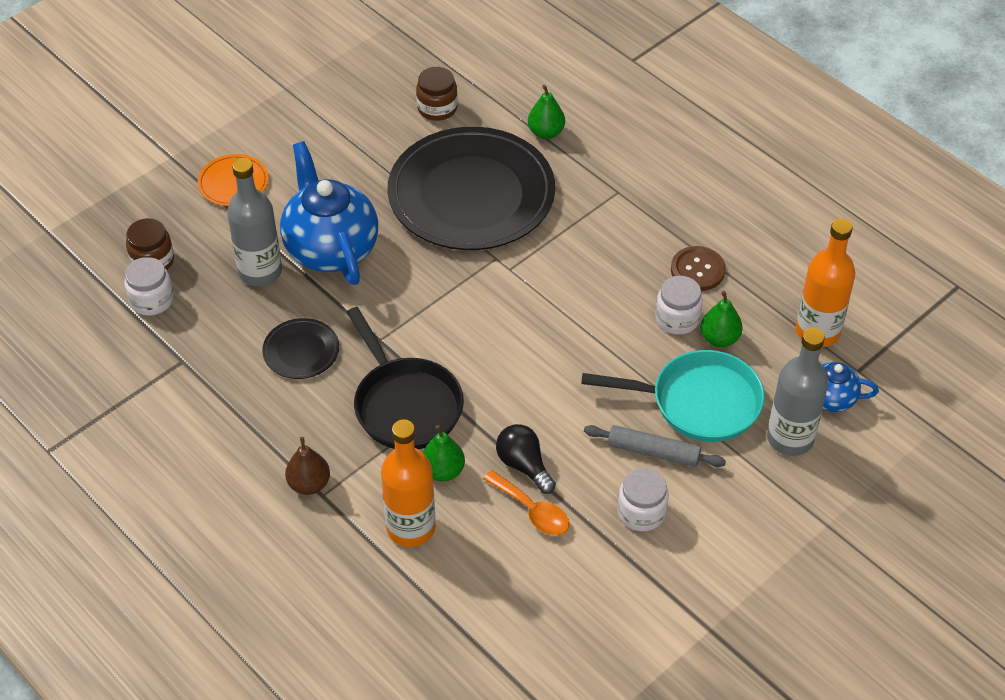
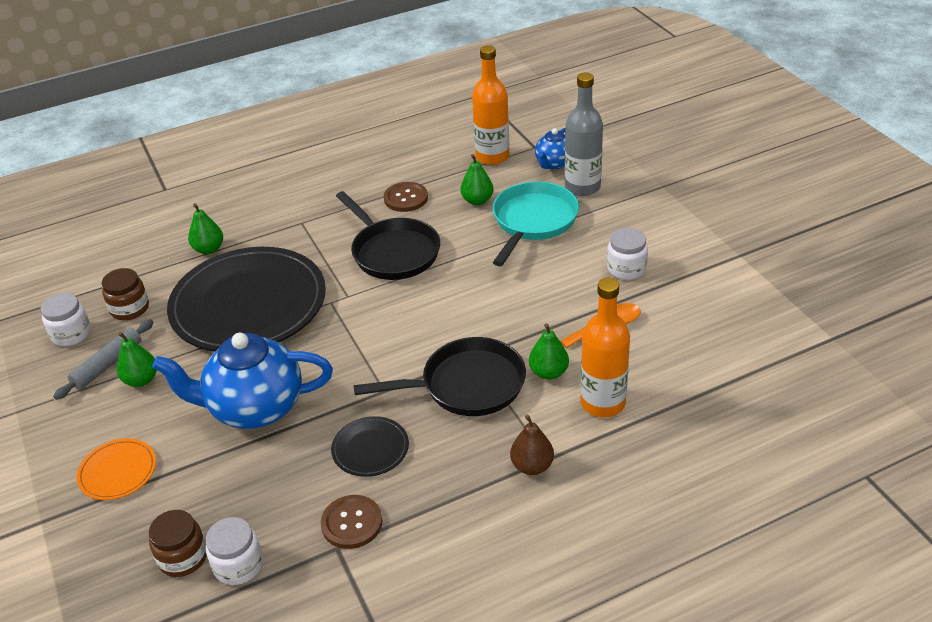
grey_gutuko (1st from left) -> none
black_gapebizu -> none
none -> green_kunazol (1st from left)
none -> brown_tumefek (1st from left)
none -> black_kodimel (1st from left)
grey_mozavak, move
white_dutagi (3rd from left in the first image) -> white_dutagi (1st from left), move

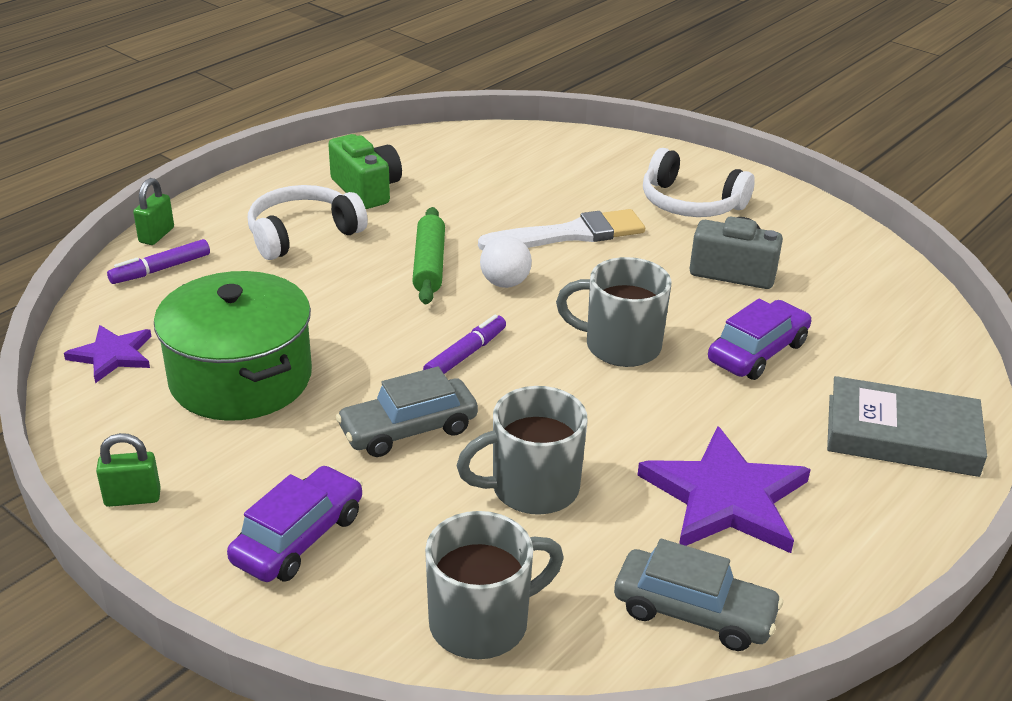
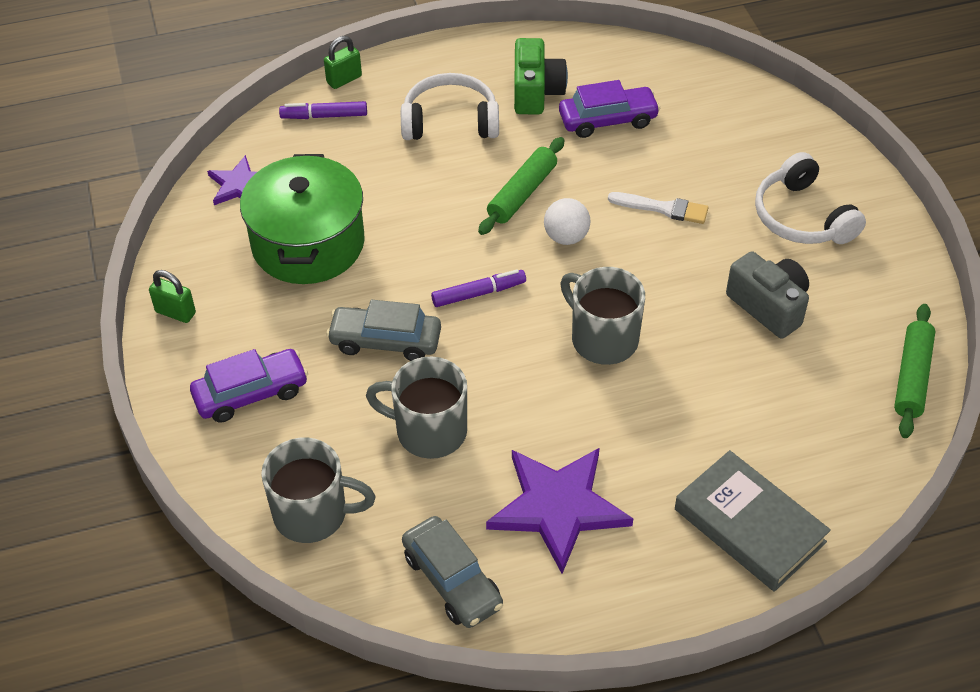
none -> green_mozavak (2nd from left)
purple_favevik (2nd from left), move
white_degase, x0.63

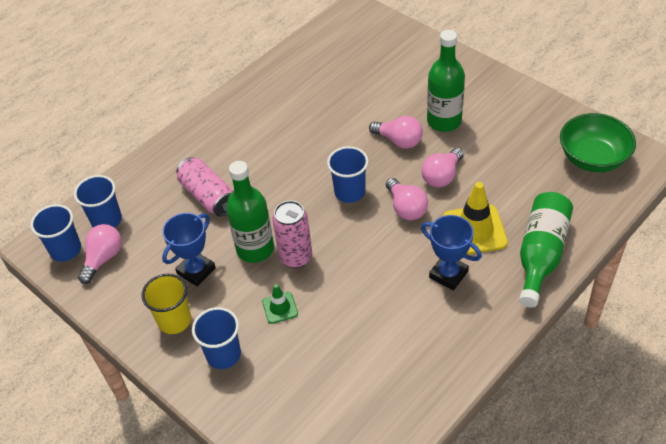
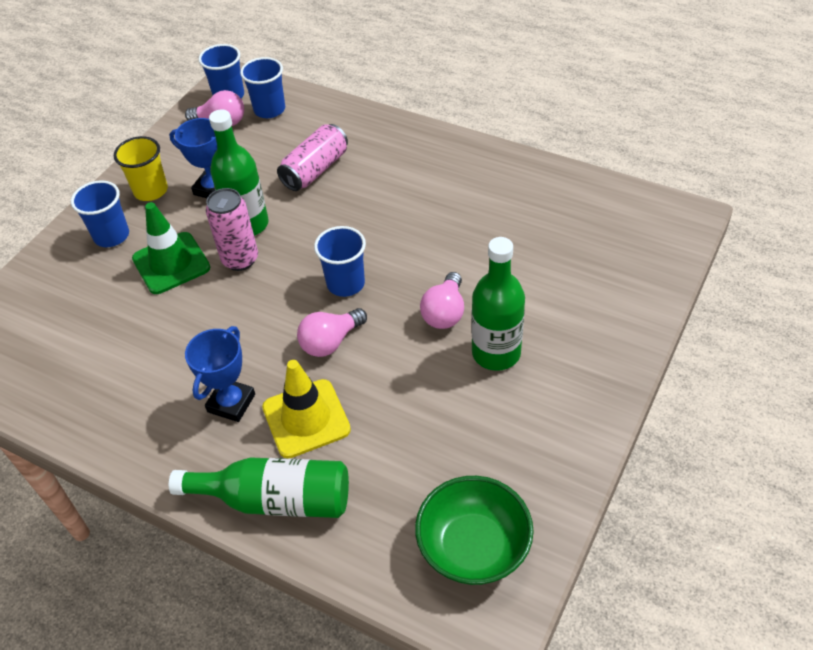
pink_gapebizu (4th from left) -> none
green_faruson, x1.88

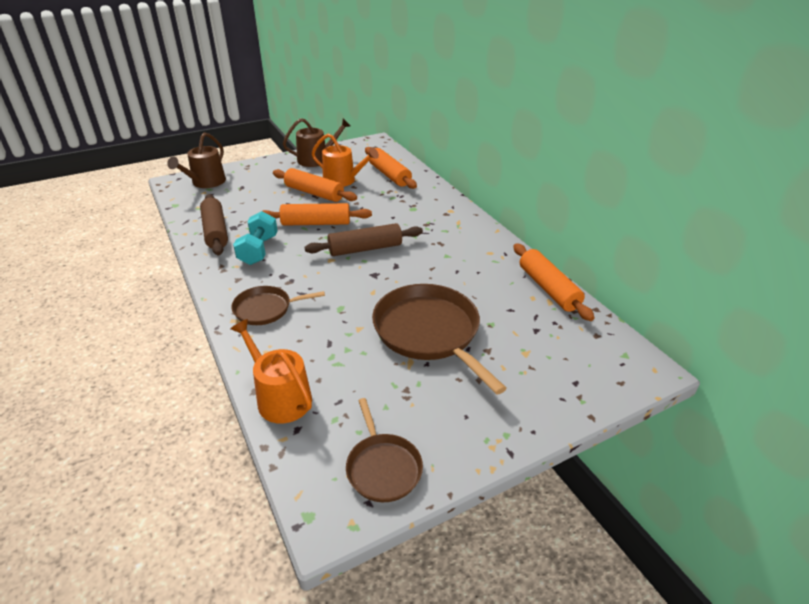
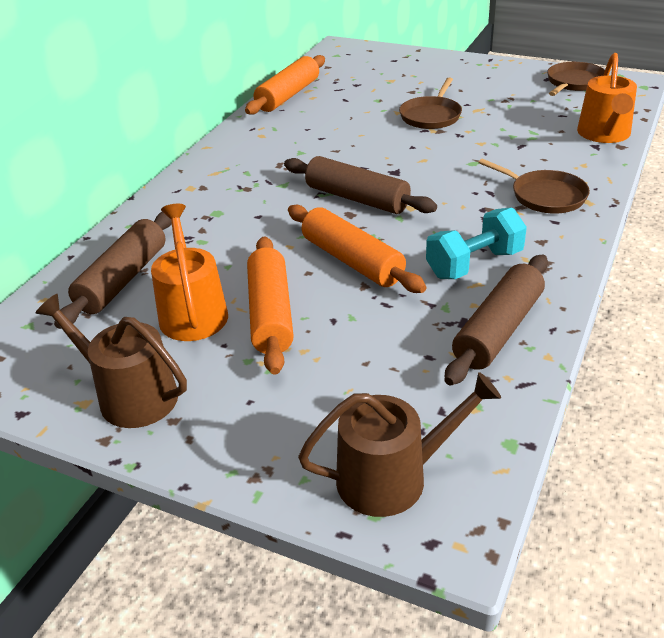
orange_mozavak (3rd from left) -> brown_mozavak (1st from left)
brown_kodimel (3rd from left in the first image) -> brown_kodimel (1st from left), x0.55

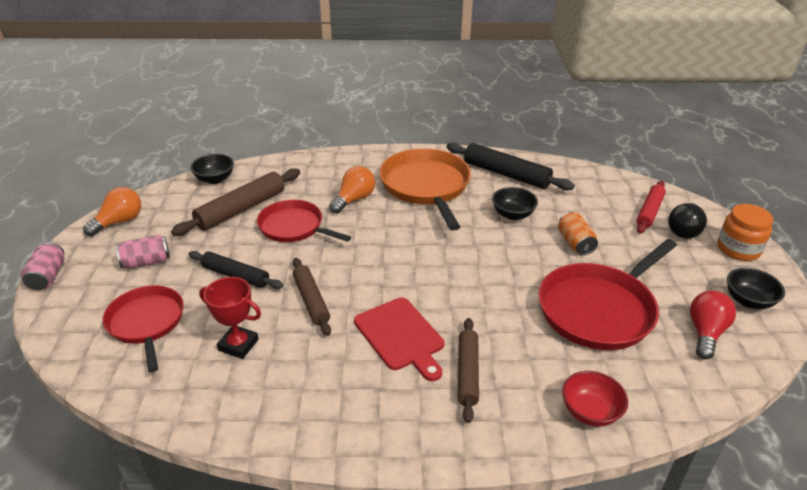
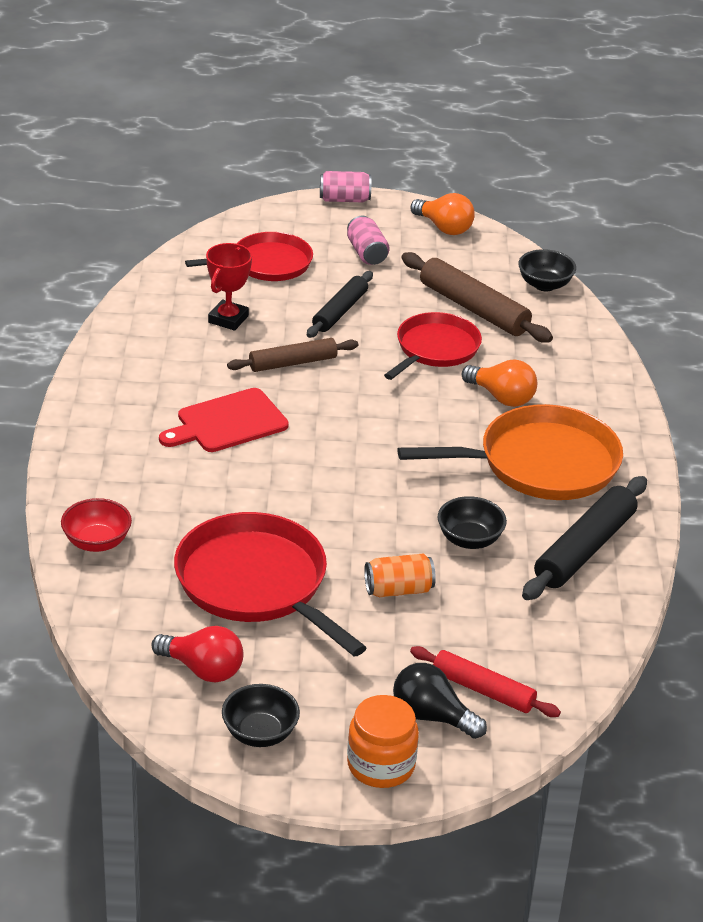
brown_mozavak (3rd from left) -> none

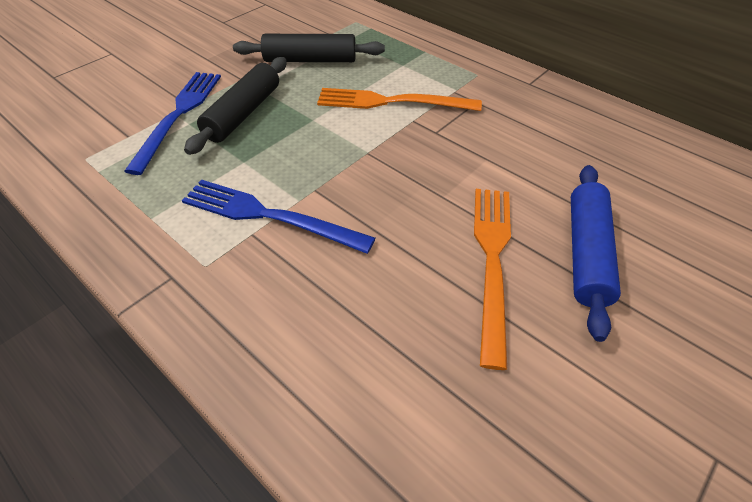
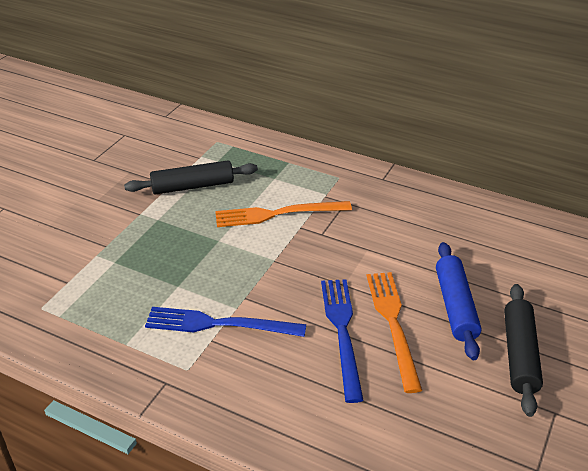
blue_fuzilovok (1st from left in the first image) -> blue_fuzilovok (2nd from left), move
black_mozavak (1st from left in the first image) -> black_mozavak (2nd from left), move

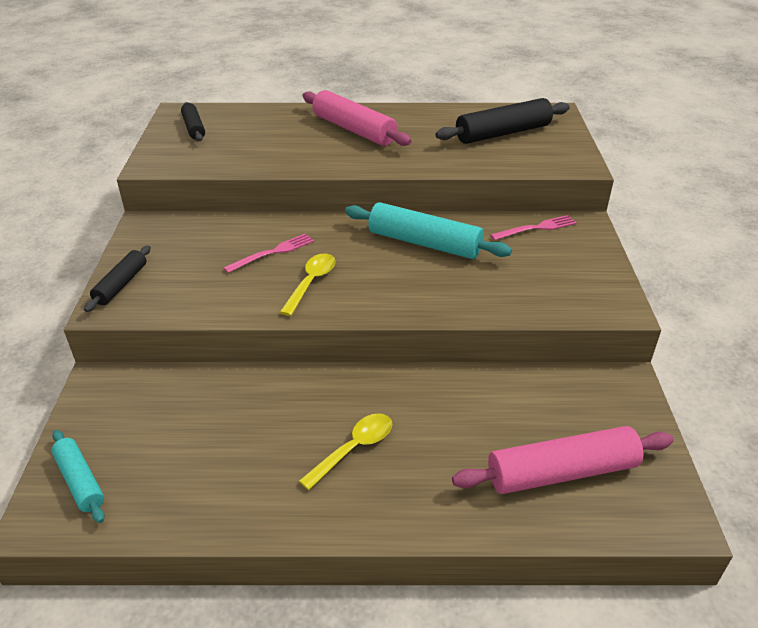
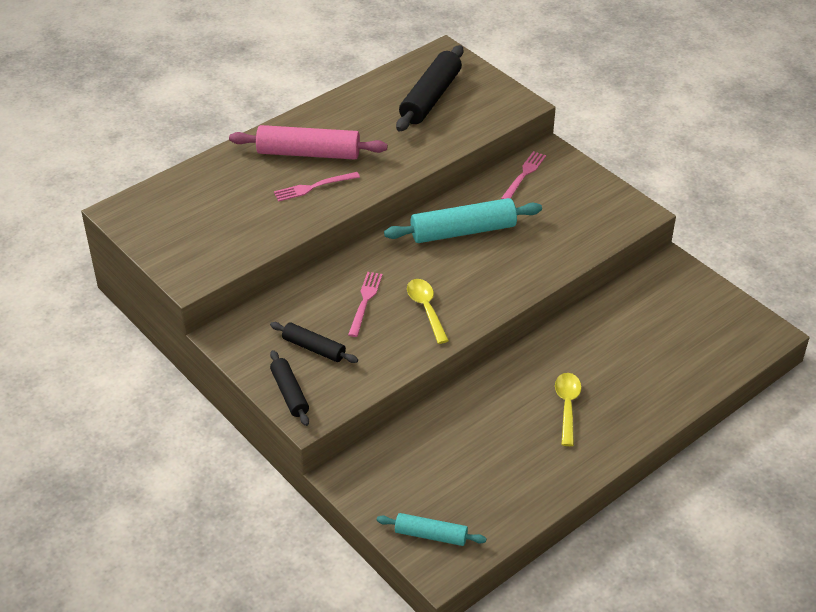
pink_mozavak (2nd from left) -> none
none -> pink_fuzilovok (1st from left)
black_mozavak (2nd from left), move

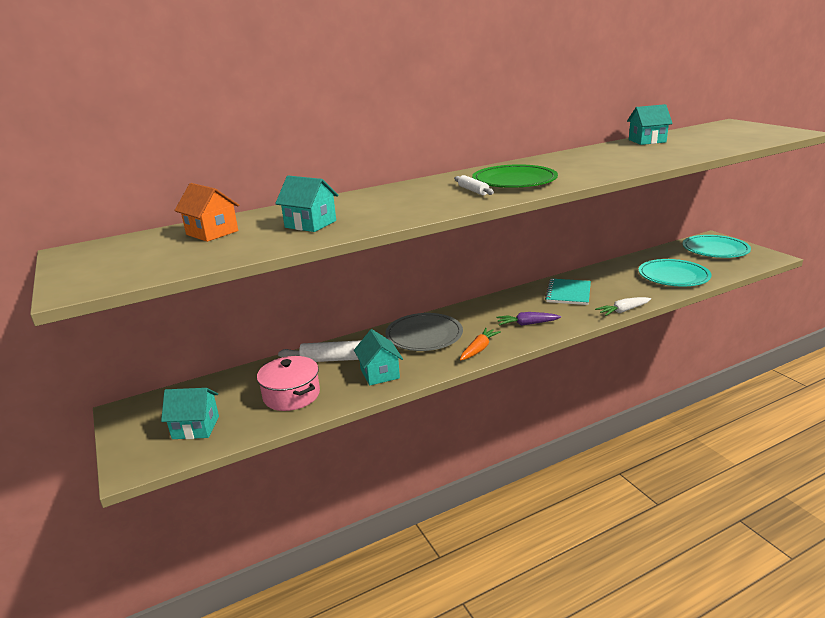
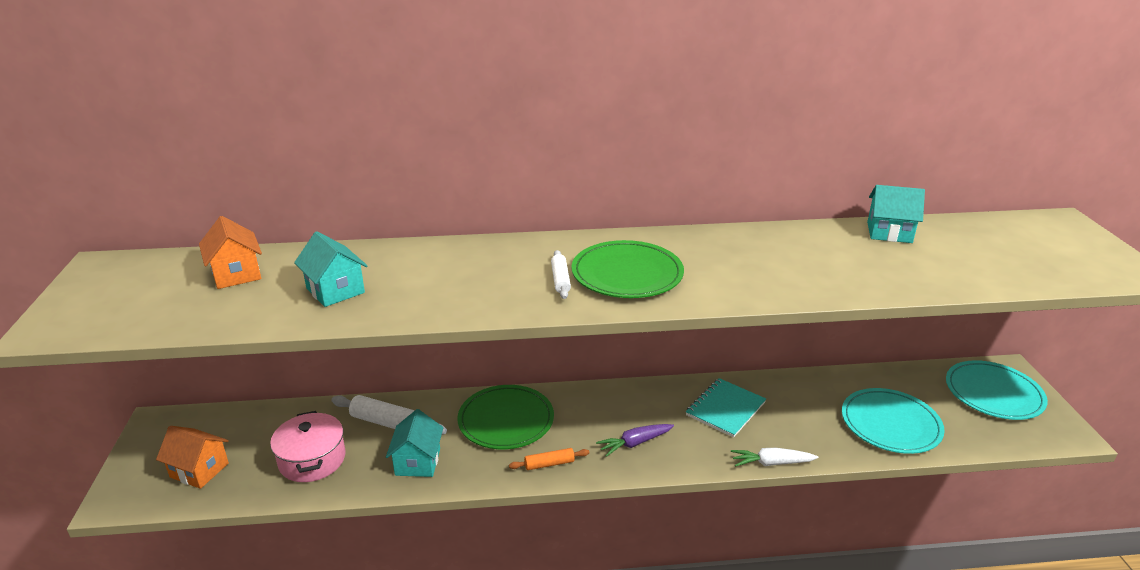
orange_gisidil -> orange_mozavak
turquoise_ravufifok (1st from left) -> orange_ravufifok (1st from left)
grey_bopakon -> green_bopakon (1st from left)
purple_gisidil, 45 degrees counterclockwise

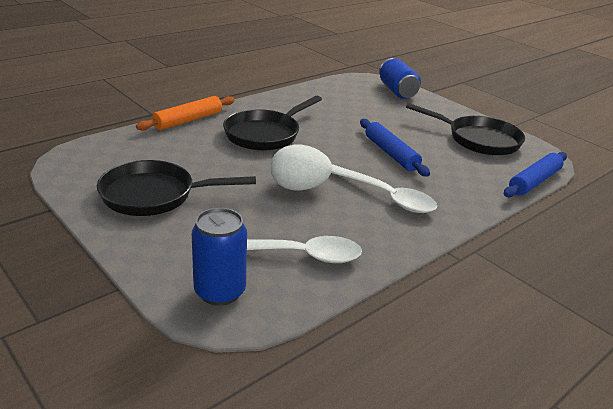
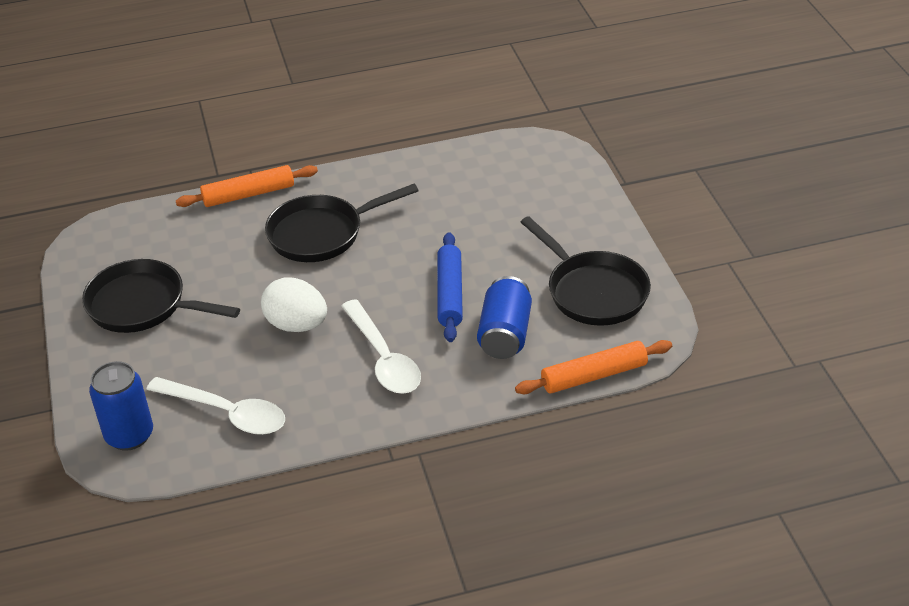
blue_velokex (2nd from left), move
blue_mozavak (2nd from left) -> orange_mozavak (2nd from left)

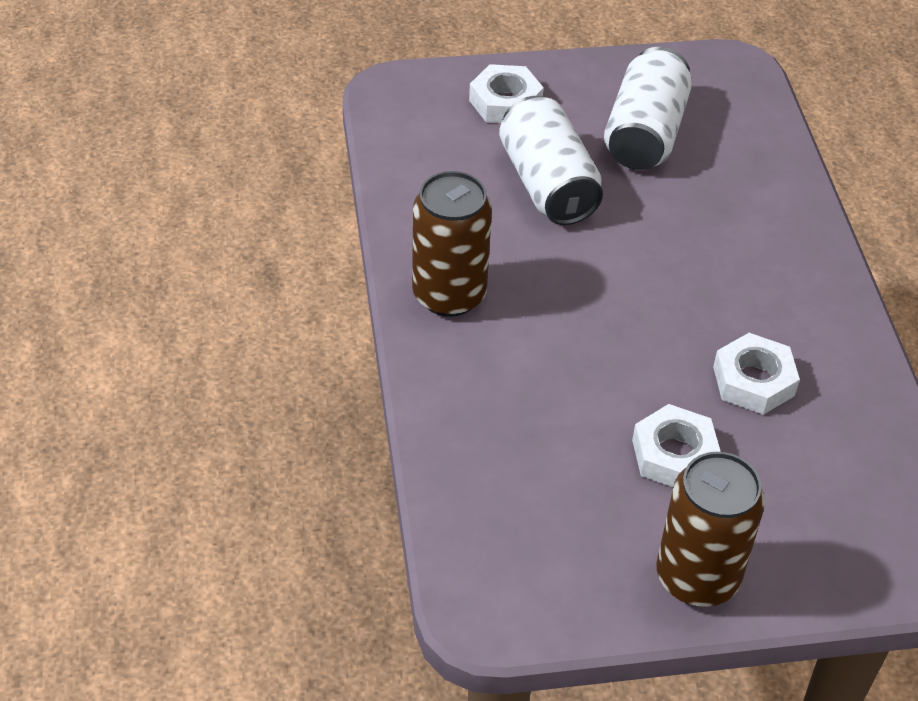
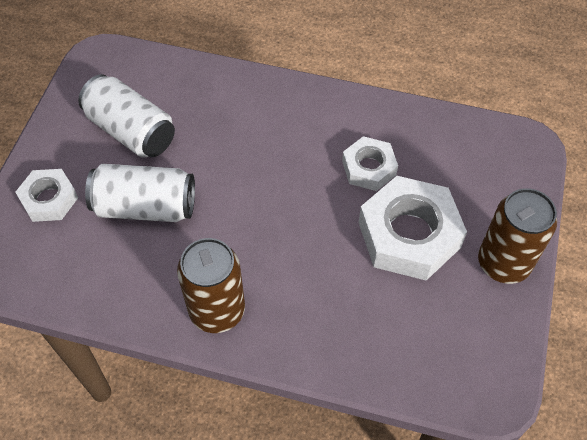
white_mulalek (2nd from left in the first image) -> white_mulalek (3rd from left), x1.77

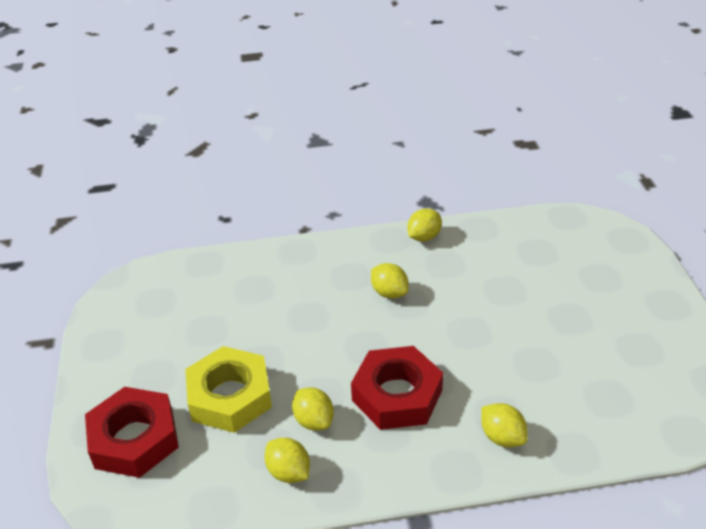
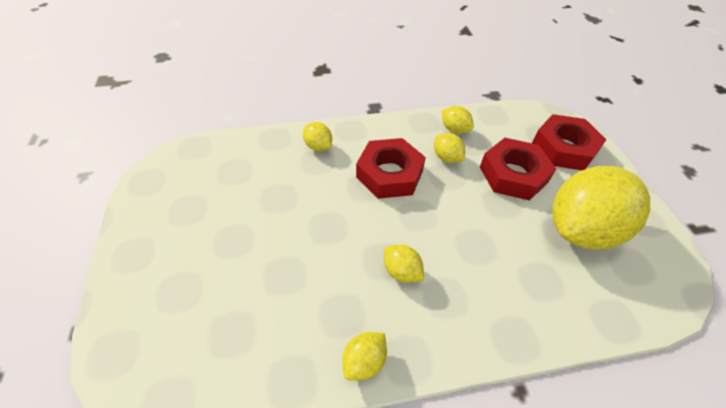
none -> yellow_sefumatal (6th from left)
yellow_mulalek -> red_mulalek (2nd from left)

